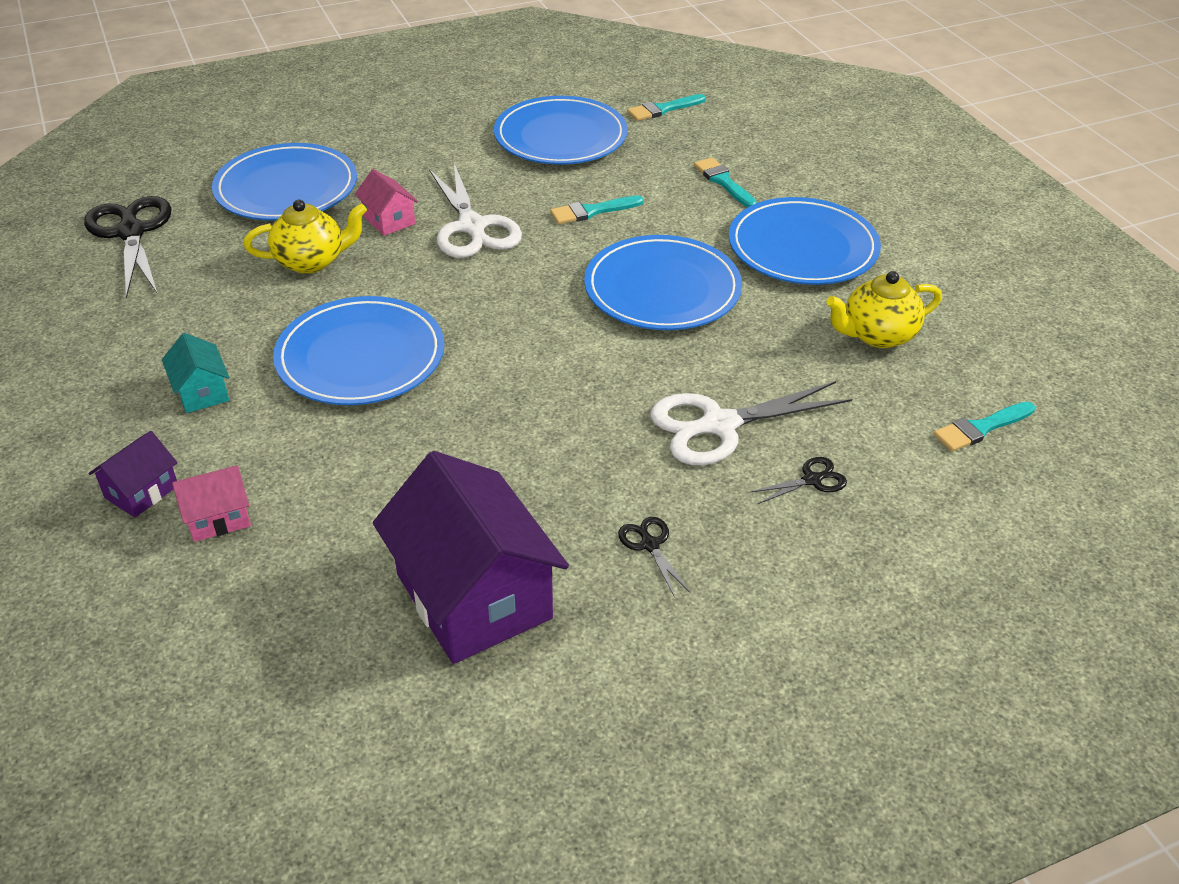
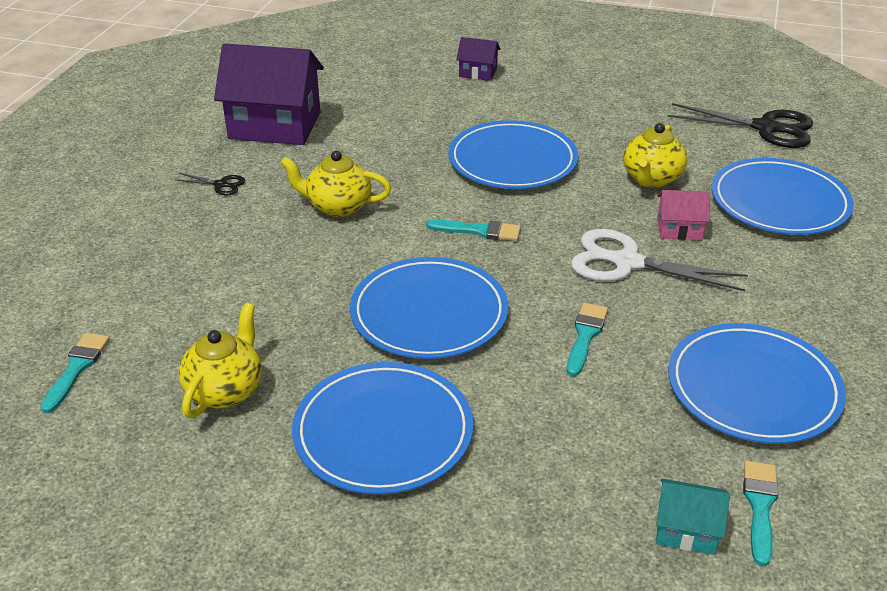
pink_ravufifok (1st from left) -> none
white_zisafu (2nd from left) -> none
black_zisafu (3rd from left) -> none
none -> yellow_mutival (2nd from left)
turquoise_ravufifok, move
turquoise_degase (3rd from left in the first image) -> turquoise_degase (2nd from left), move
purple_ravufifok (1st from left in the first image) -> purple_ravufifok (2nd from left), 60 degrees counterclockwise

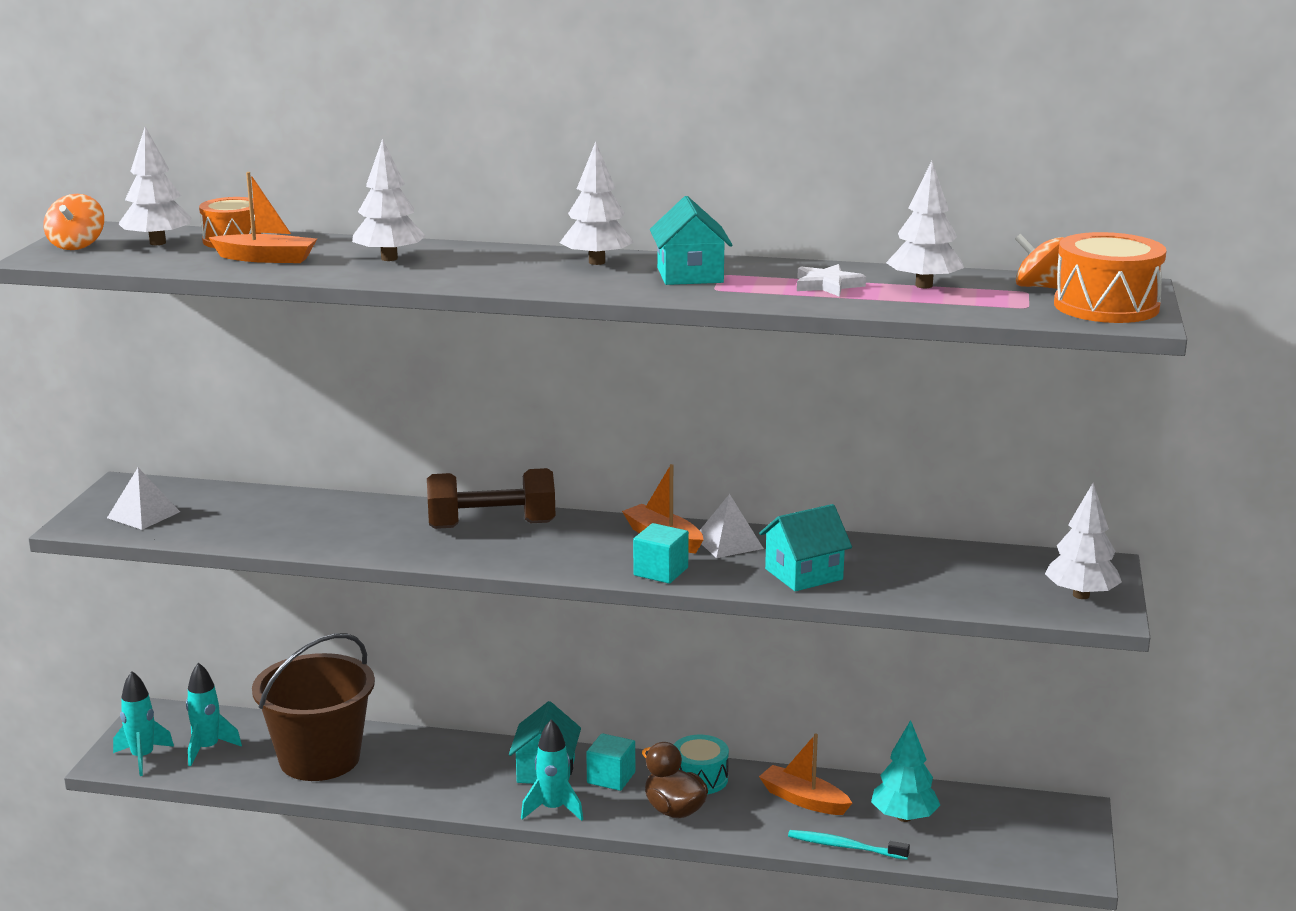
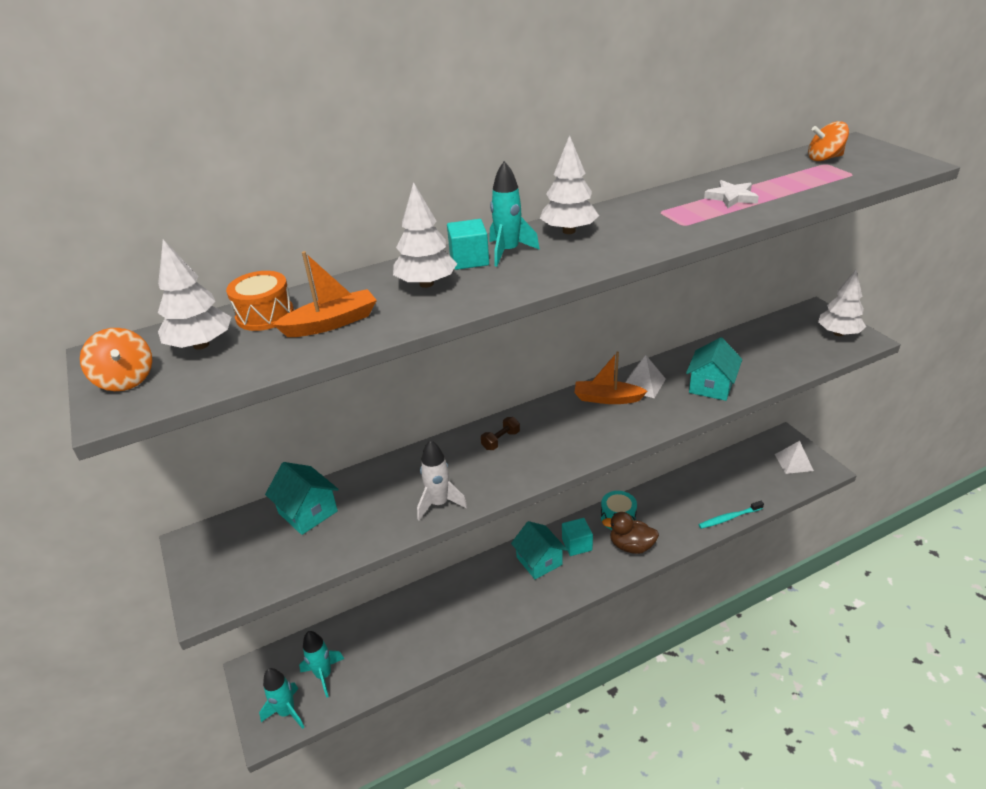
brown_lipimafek -> none
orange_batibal (3rd from left) -> none
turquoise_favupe -> none
white_favupe (4th from left) -> none
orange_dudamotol (2nd from left) -> none
none -> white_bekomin
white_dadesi (1st from left in the first image) -> white_dadesi (2nd from left), move
turquoise_bekomin (3rd from left), move
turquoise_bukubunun (2nd from left in the first image) -> turquoise_bukubunun (1st from left), move
turquoise_ravufifok (2nd from left in the first image) -> turquoise_ravufifok (1st from left), move
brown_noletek, x0.44

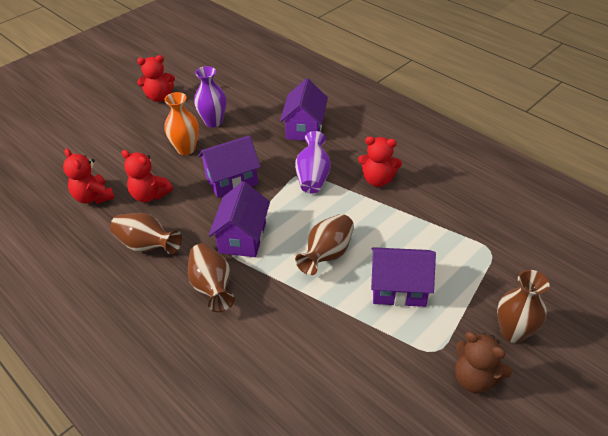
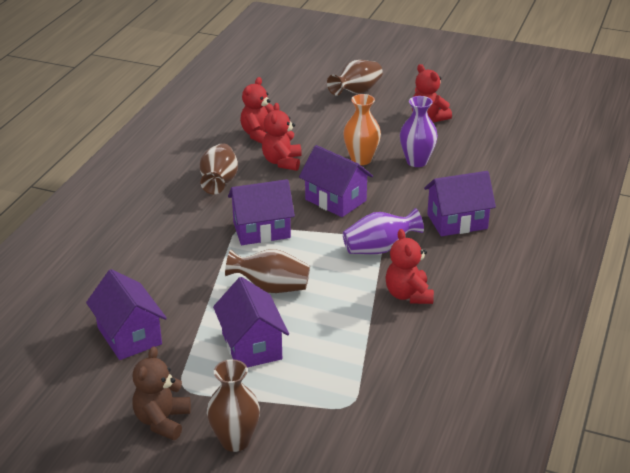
none -> purple_ravufifok (1st from left)
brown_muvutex (2nd from left in the first image) -> brown_muvutex (4th from left), move

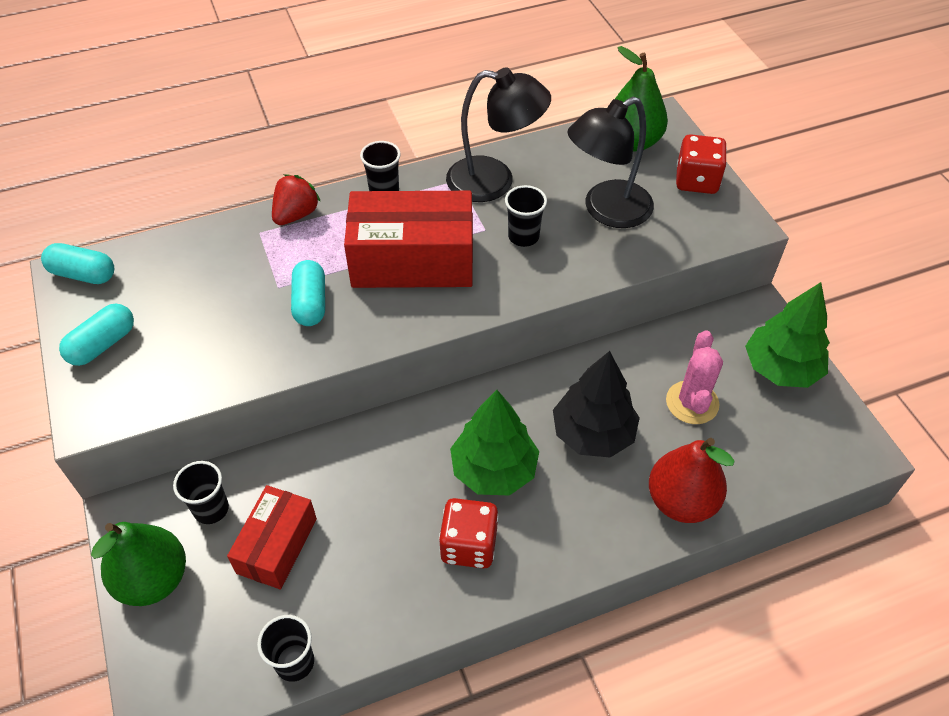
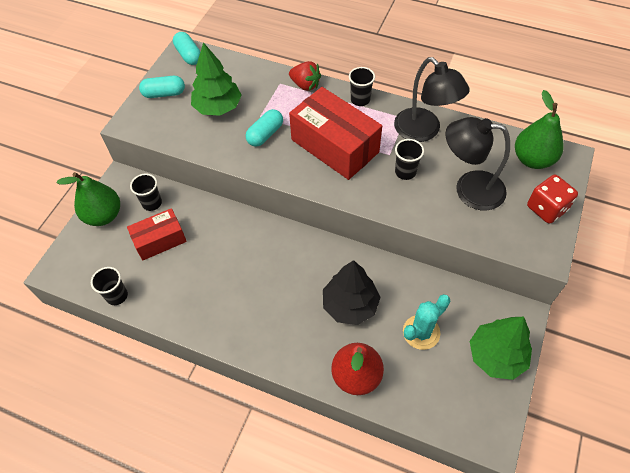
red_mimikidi (1st from left) -> none
green_favupe (1st from left), move
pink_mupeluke -> turquoise_mupeluke
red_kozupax, 45 degrees clockwise

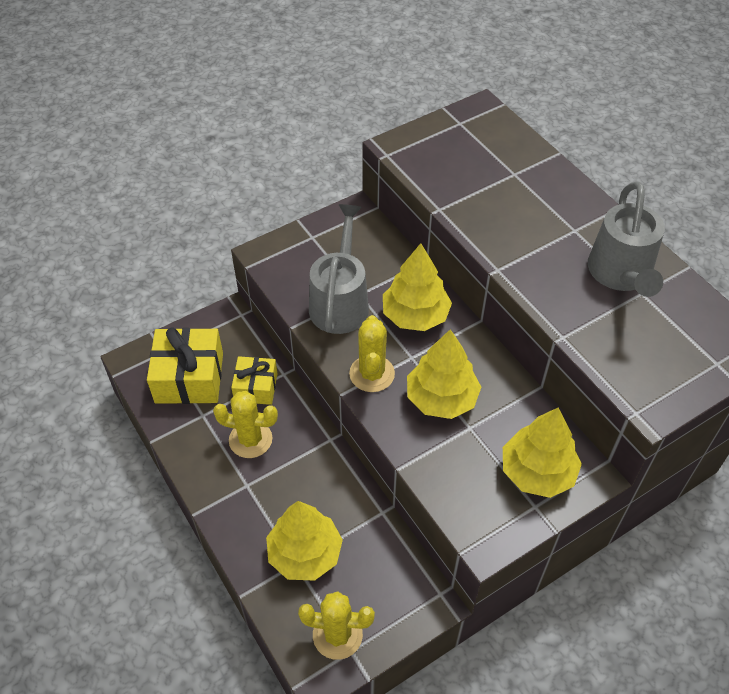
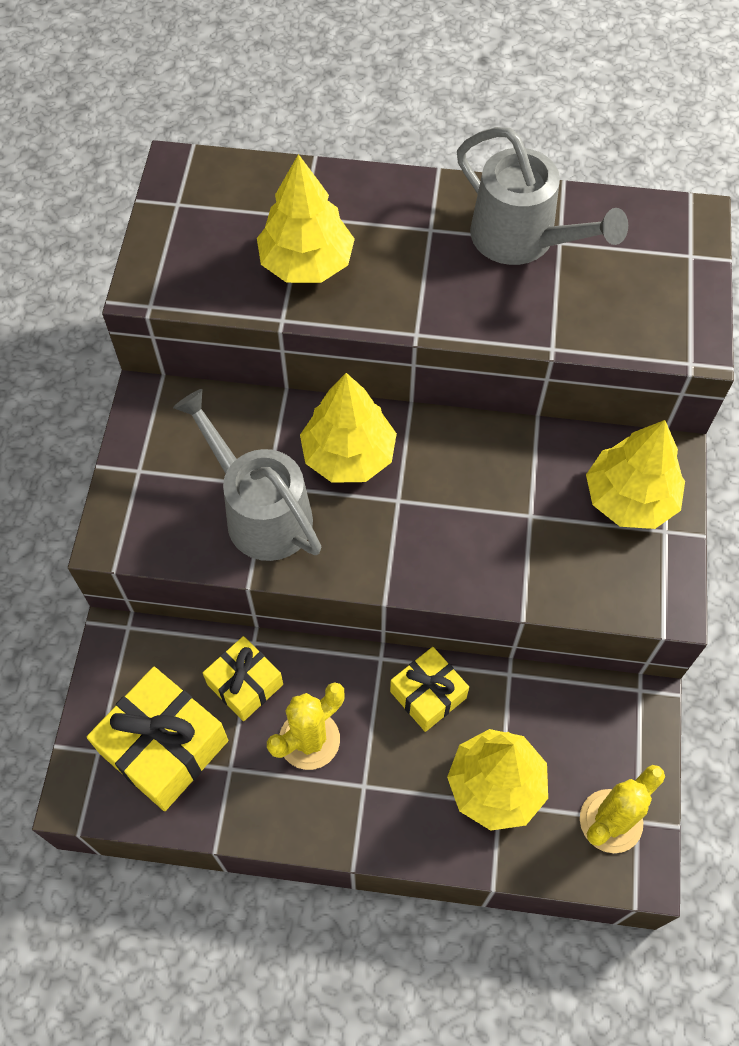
yellow_mupeluke (3rd from left) -> none
none -> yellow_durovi (3rd from left)
yellow_favupe (3rd from left in the first image) -> yellow_favupe (1st from left), move

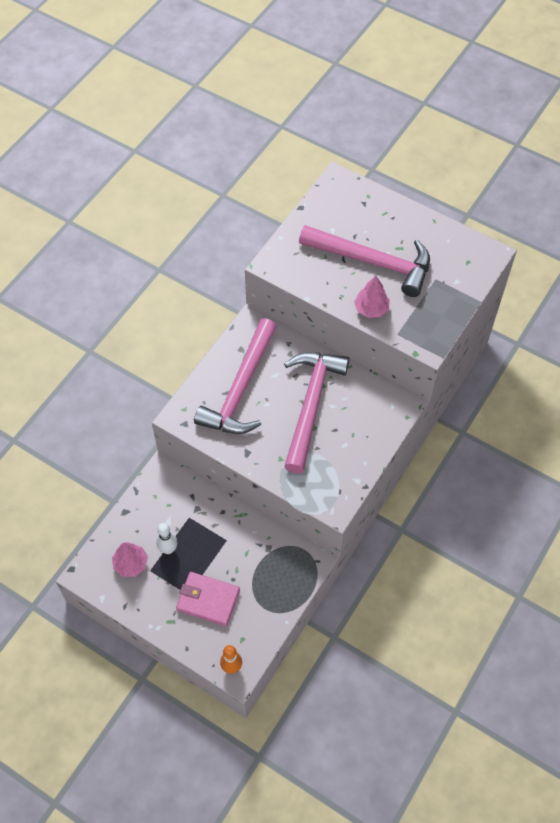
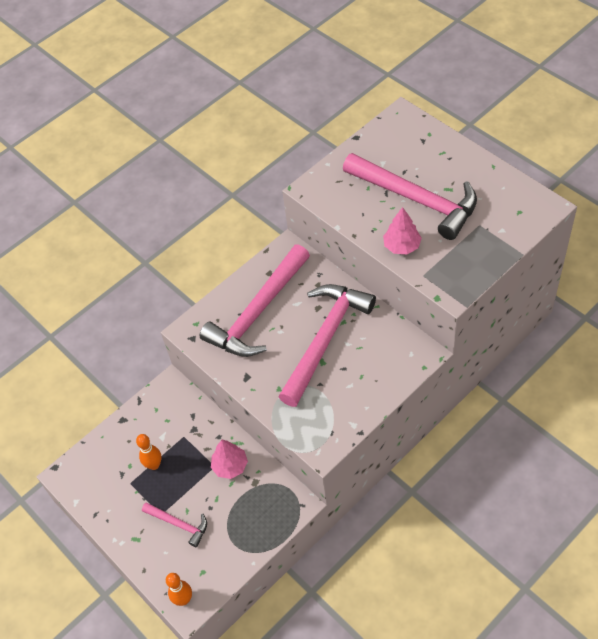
pink_favupe (1st from left), move
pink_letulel -> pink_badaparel (1st from left)
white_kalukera -> orange_kalukera (1st from left)

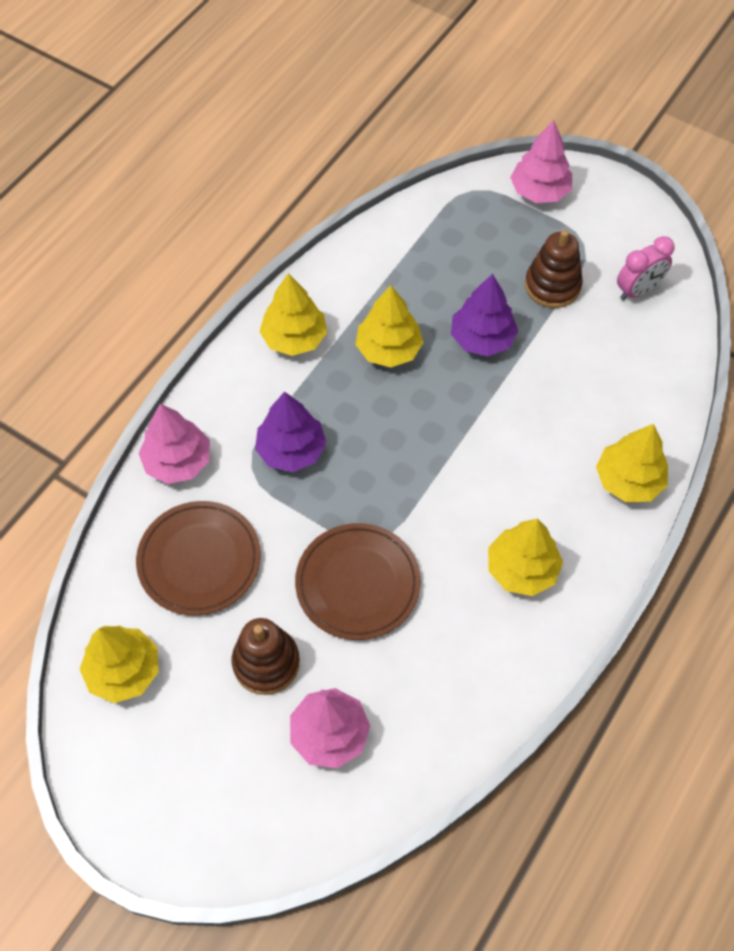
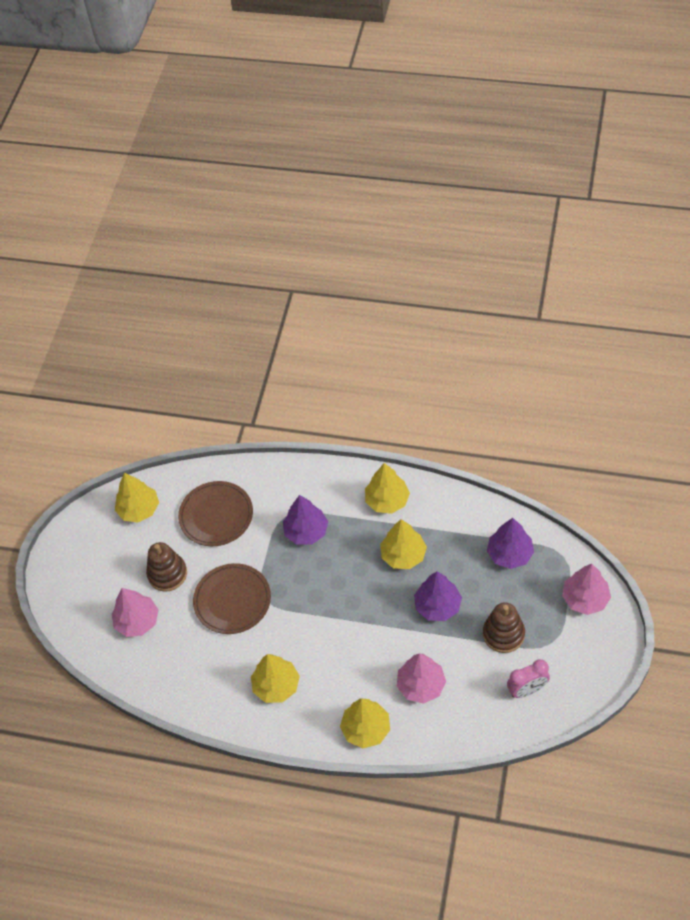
none -> purple_favupe (3rd from left)
pink_favupe (1st from left in the first image) -> pink_favupe (2nd from left), move
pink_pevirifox, 60 degrees counterclockwise

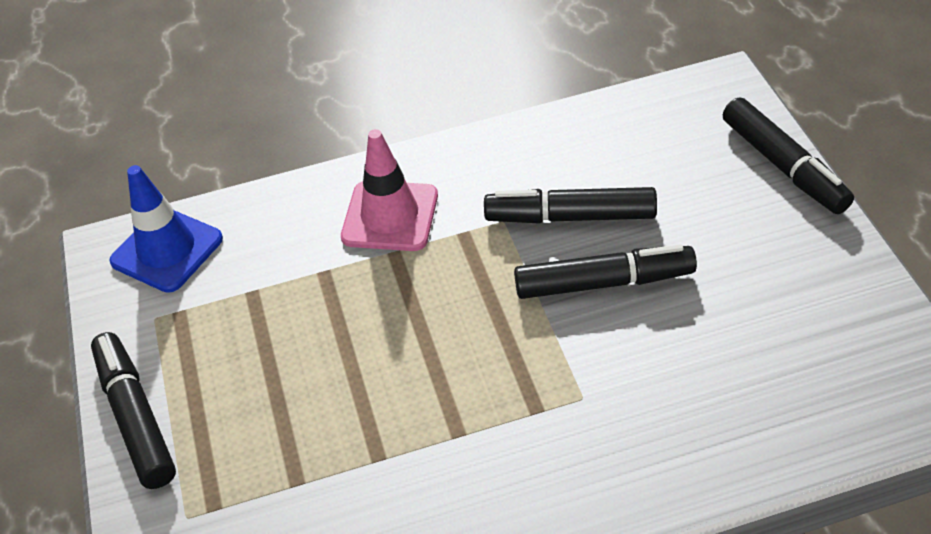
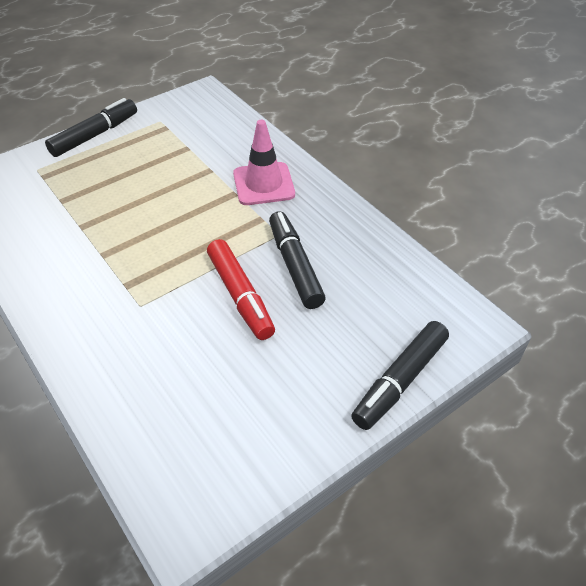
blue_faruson -> none
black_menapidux (3rd from left) -> red_menapidux

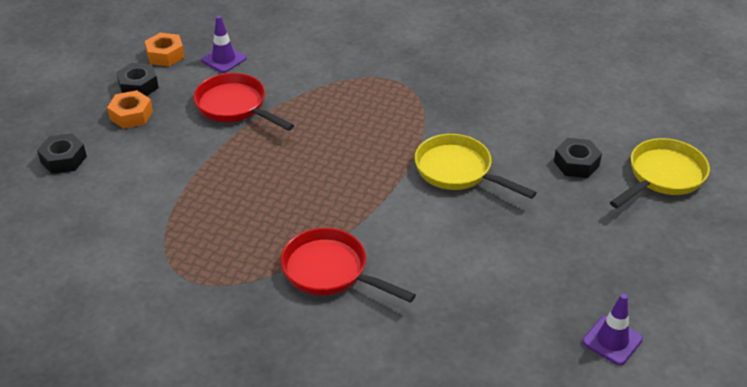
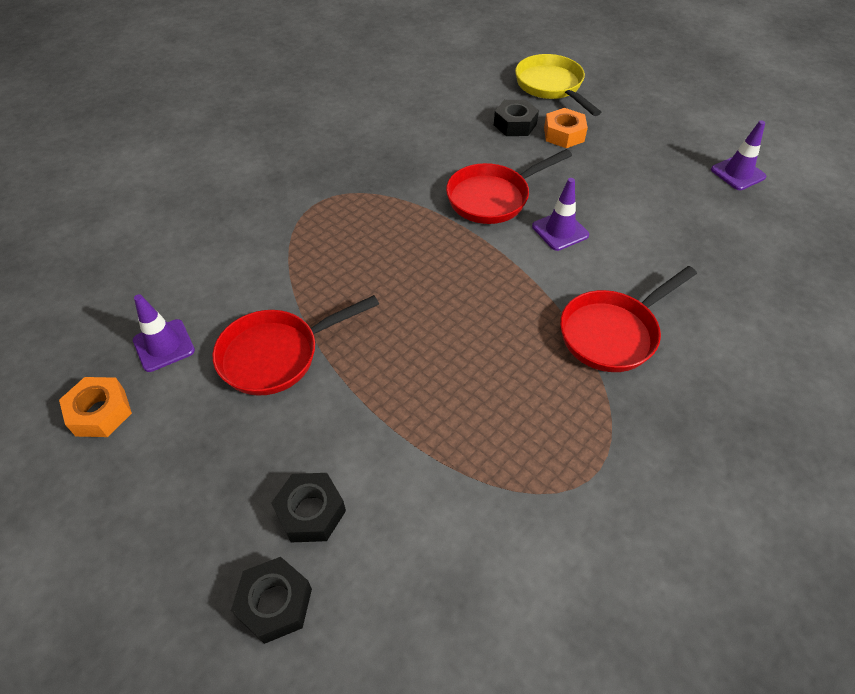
none -> purple_faruson (2nd from left)
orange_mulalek (1st from left in the first image) -> orange_mulalek (2nd from left), move
black_mulalek (2nd from left), move
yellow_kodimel (1st from left) -> red_kodimel (2nd from left)

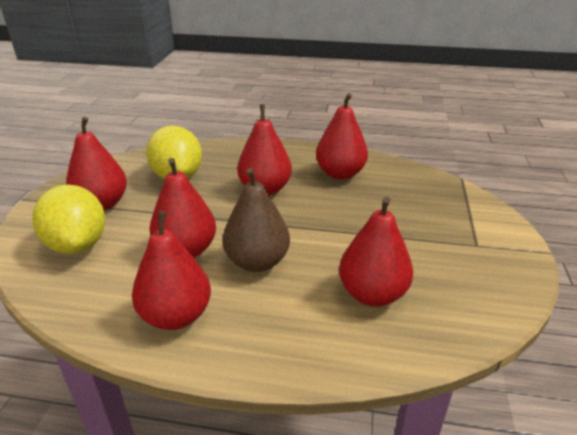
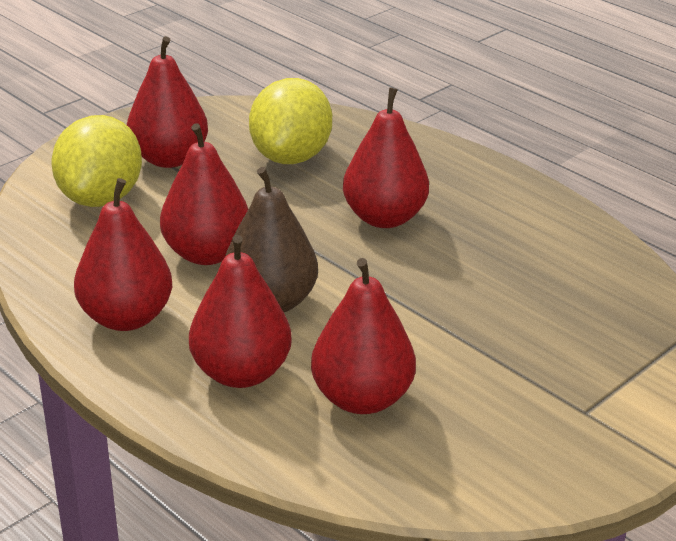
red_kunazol (5th from left in the first image) -> red_kunazol (4th from left), move

